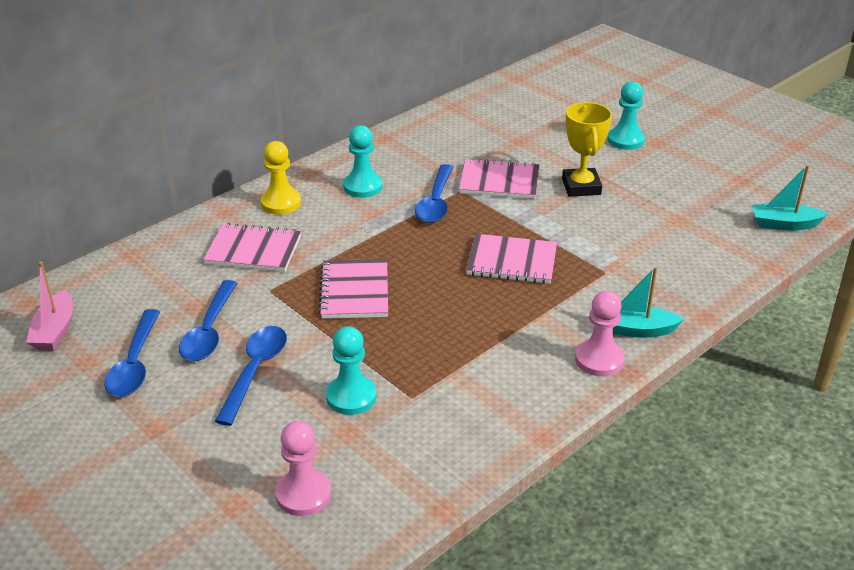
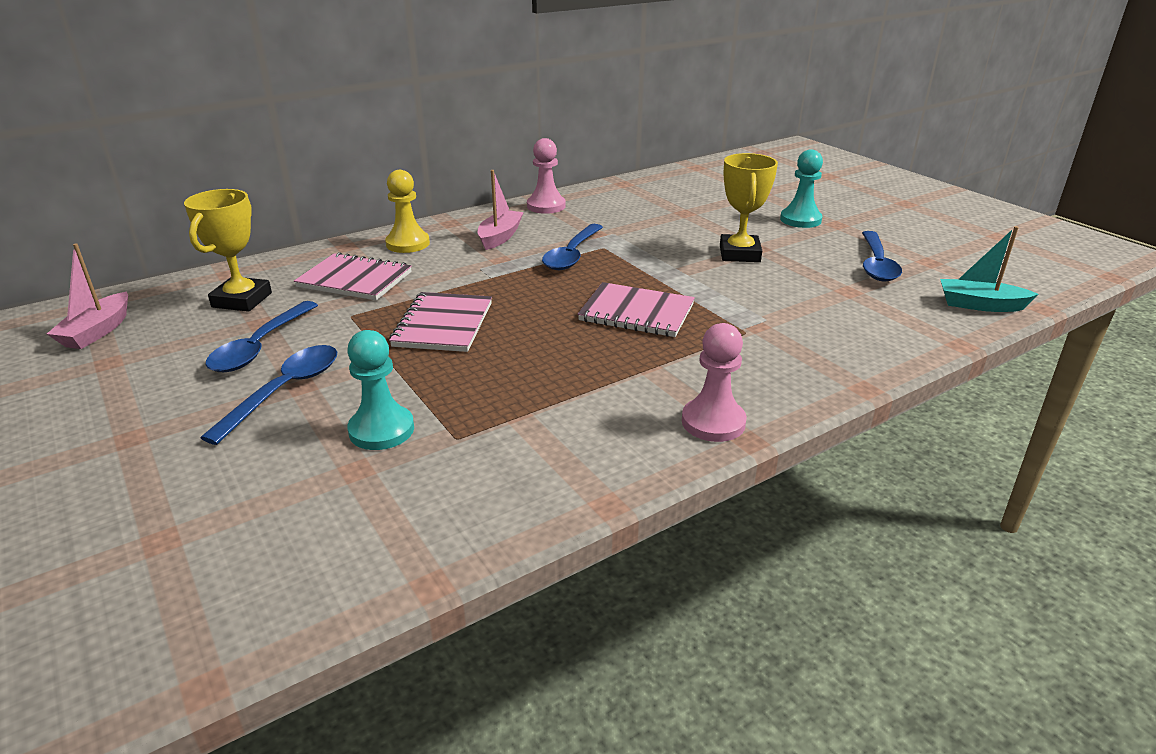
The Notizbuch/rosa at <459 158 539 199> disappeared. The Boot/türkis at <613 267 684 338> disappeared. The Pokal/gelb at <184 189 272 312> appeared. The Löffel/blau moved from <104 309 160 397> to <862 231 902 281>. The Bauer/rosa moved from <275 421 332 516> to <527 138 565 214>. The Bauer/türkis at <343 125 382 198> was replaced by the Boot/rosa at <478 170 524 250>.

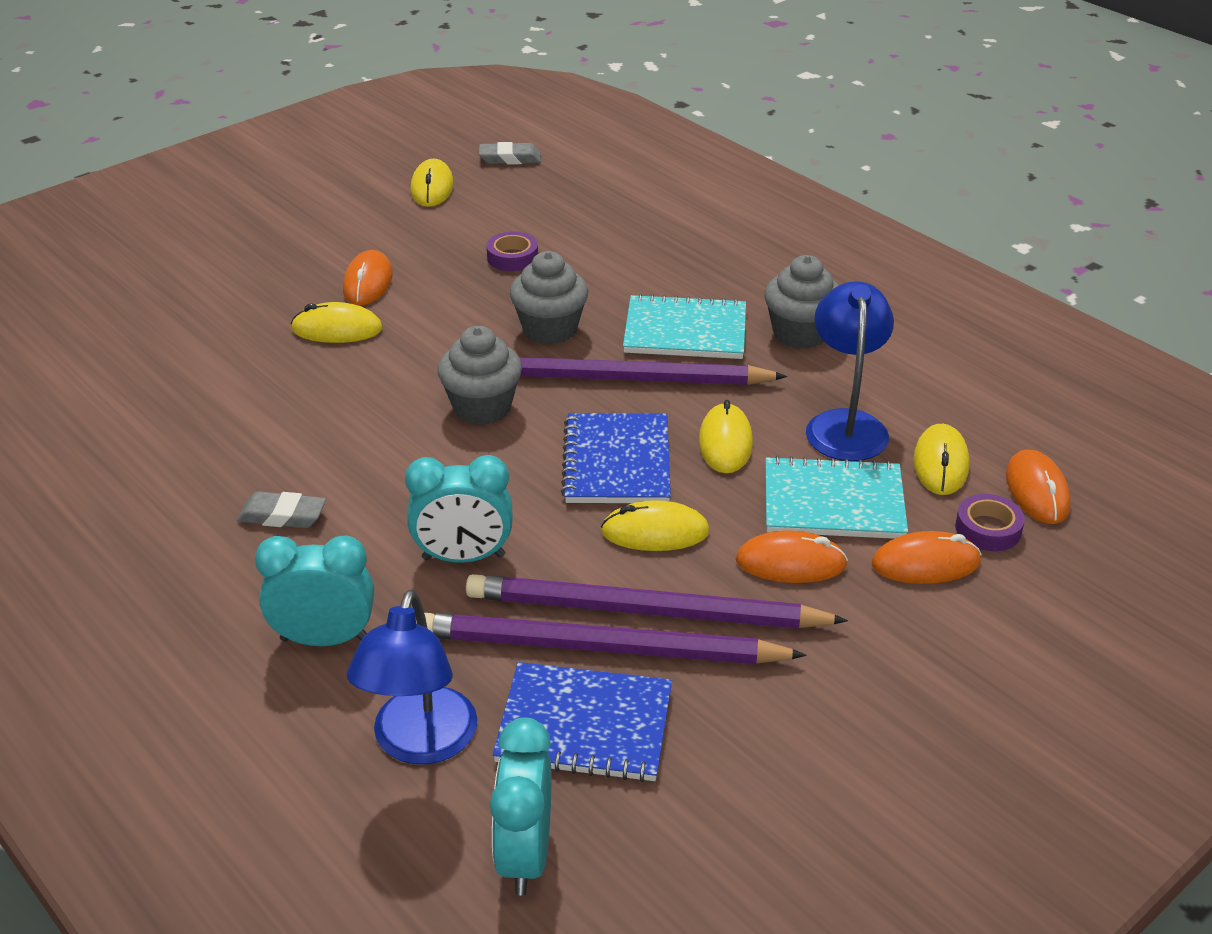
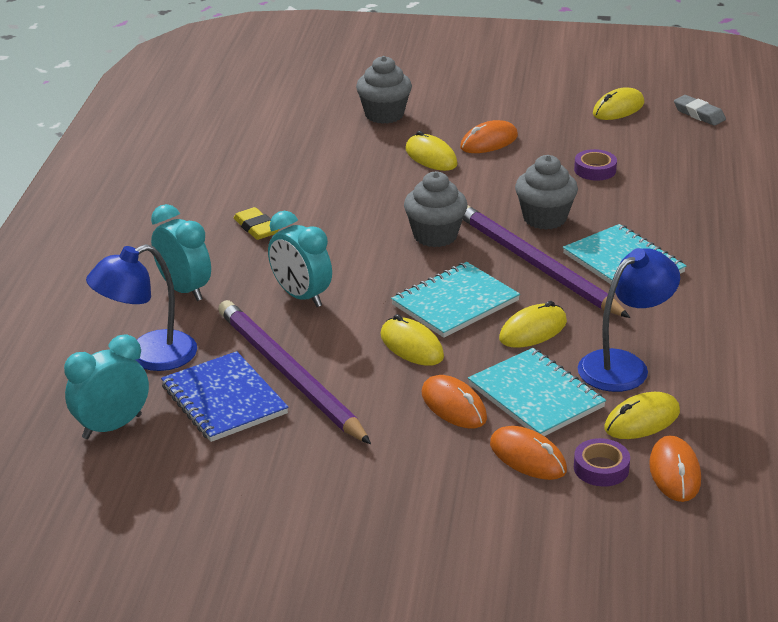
The Bleistift/lila at <466 574 848 629> disappeared. The Muffin/grau moved from <764 255 839 349> to <356 56 412 124>. The Radiergummi/grau at <237 491 326 528> became the Radiergummi/gelb at <234 207 279 240>. The Notizbuch/blau at <561 413 671 503> became the Notizbuch/türkis at <391 262 520 338>. The Computermaus/orange at <1006 450 1071 524> turned 45 degrees counterclockwise.

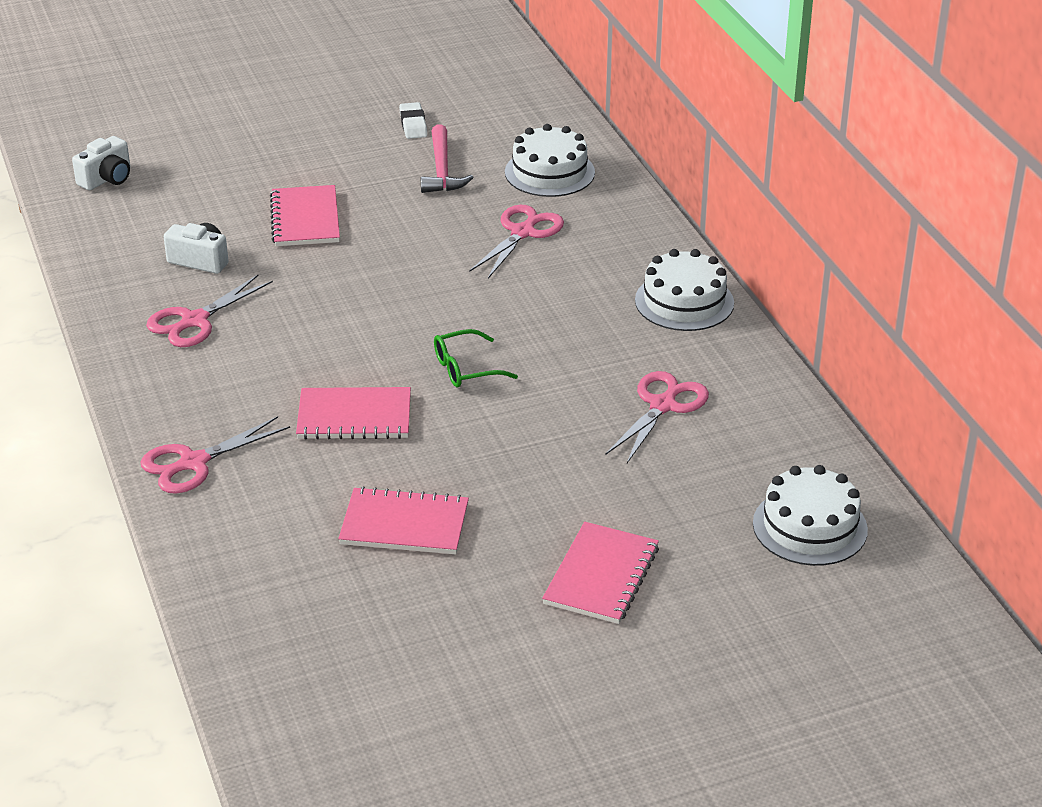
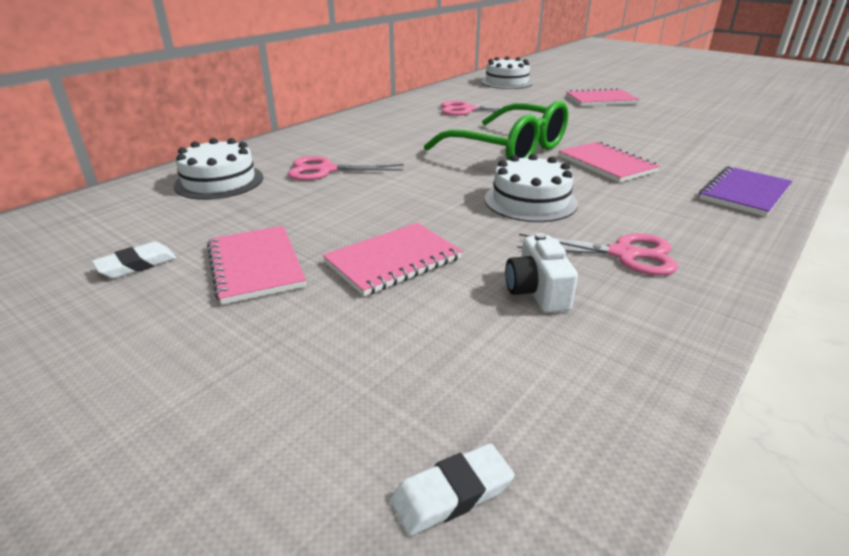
The Hammer/rosa at <421 124 474 193> disappeared. The Notizbuch/rosa moved from <338 486 469 554> to <207 226 306 305>. The Kuchen/weiß moved from <635 249 734 331> to <485 154 578 222>. The Kamera/weiß at <72 136 130 190> was replaced by the Radiergummi/weiß at <390 443 515 536>. The Schere/rosa at <141 416 290 494> was replaced by the Notizbuch/lila at <699 166 793 217>. The Brille/grün at <434 329 518 388> changed to 2.18 times the size.

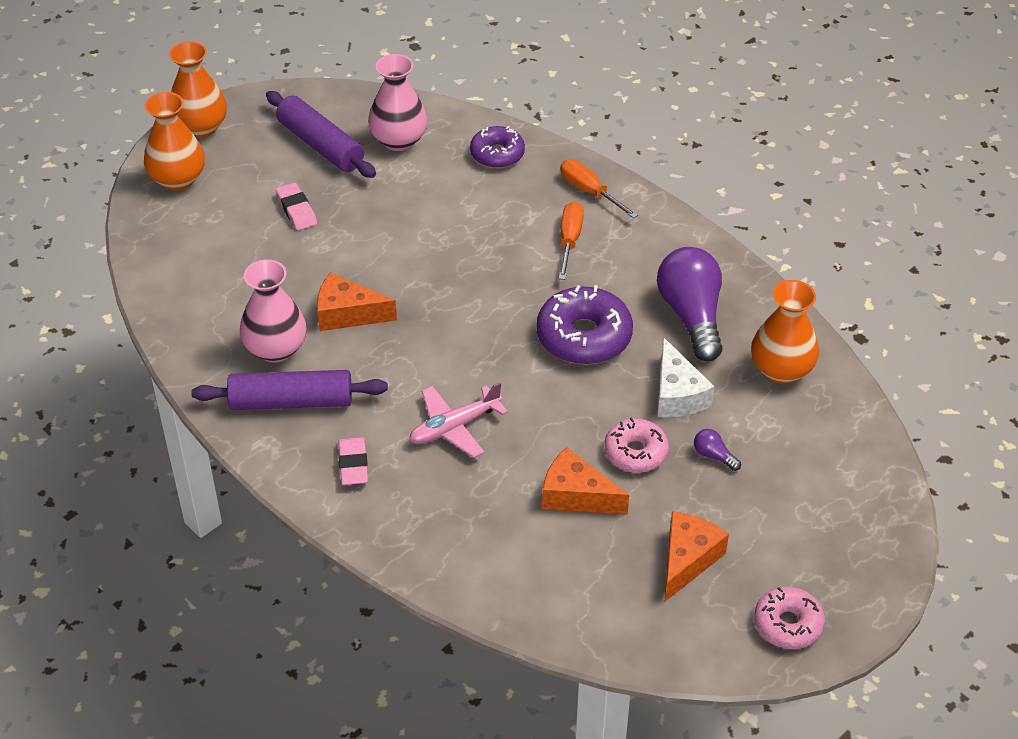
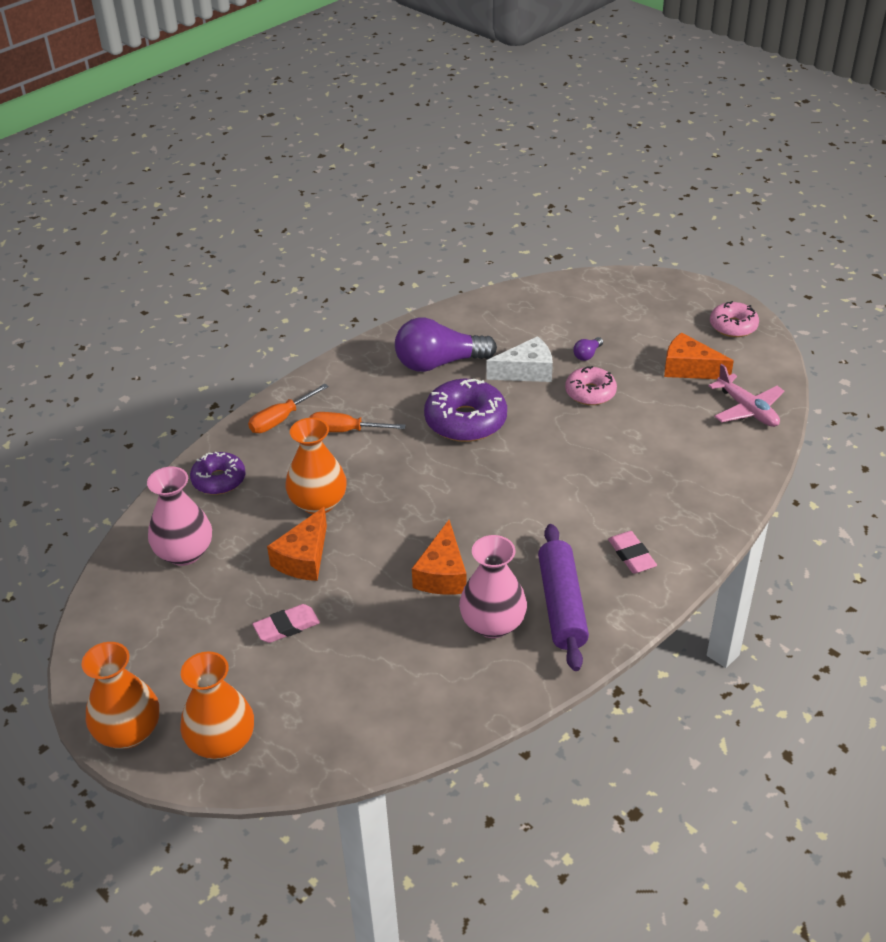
The Nudelholz/lila at <266 91 376 178> disappeared. The Flugzeug/rosa moved from <409 382 508 458> to <709 364 784 427>. The Käse/orange moved from <542 447 629 515> to <267 507 327 581>. The Vase/orange moved from <751 280 819 383> to <286 418 347 514>. The Radiergummi/rosa at <338 437 368 485> turned 75 degrees clockwise.

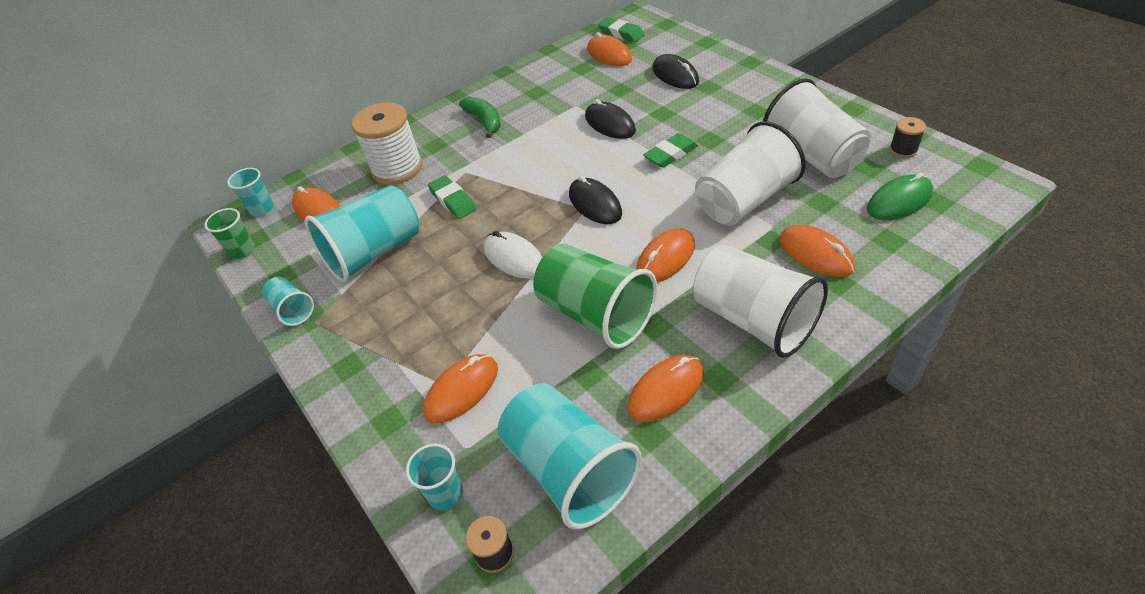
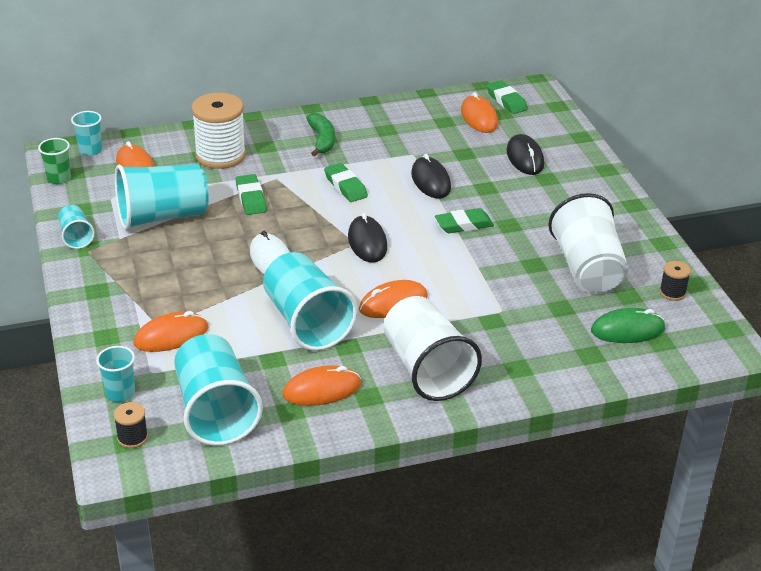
The Becher/weiß at <695 121 806 226> disappeared. The Computermaus/orange at <780 225 855 277> disappeared. The Radiergummi/grün at <324 163 368 202> appeared. The Becher/grün at <533 244 658 349> became the Becher/türkis at <263 252 358 351>.

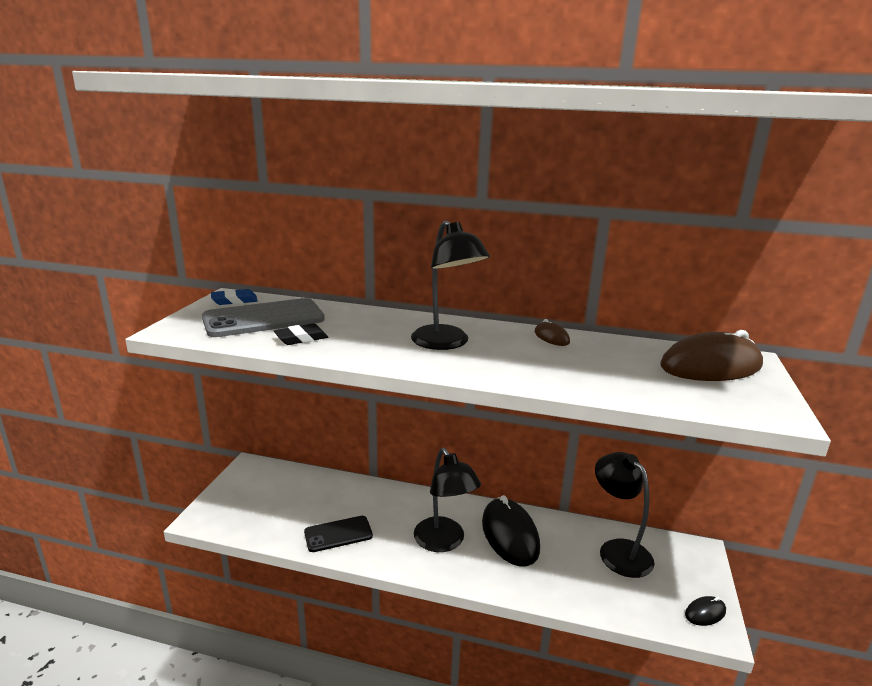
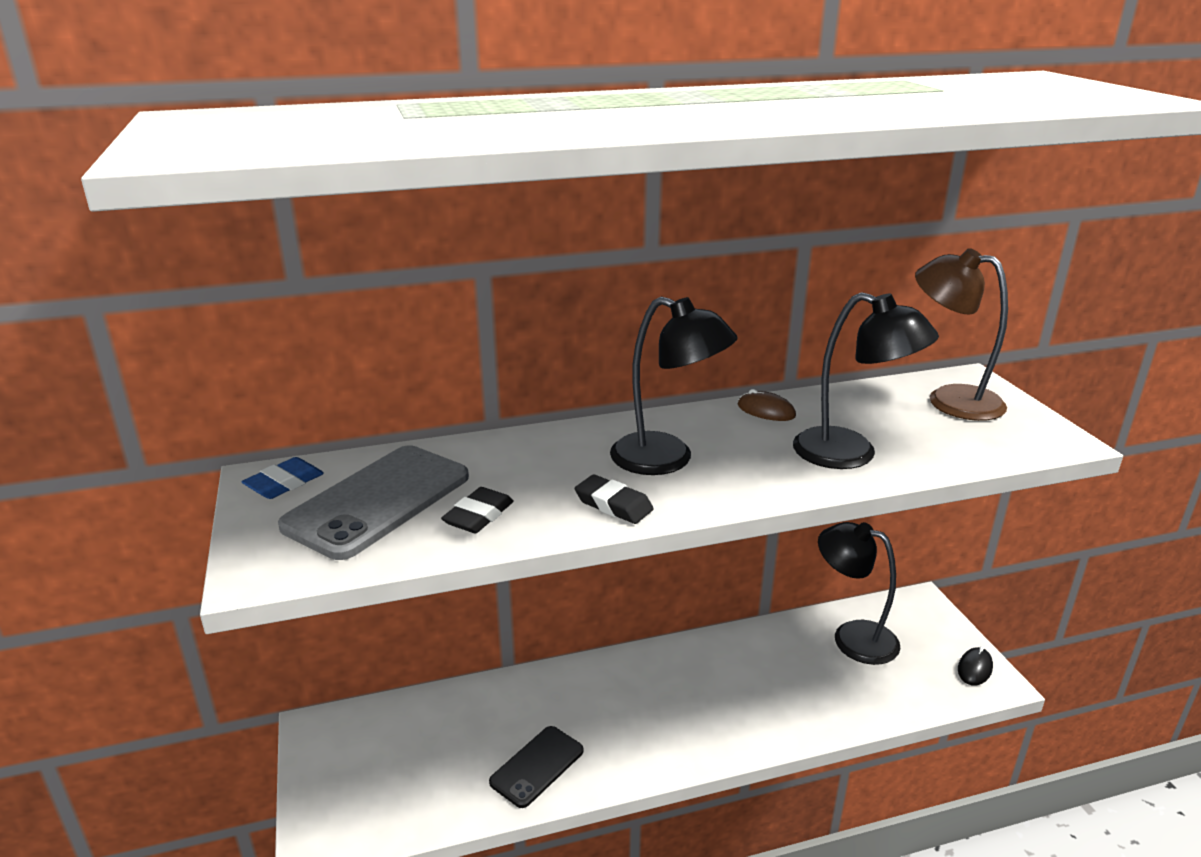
The Computermaus/schwarz at <482 495 540 566> disappeared. The Radiergummi/schwarz at <575 474 654 524> appeared. The Lampe/schwarz moved from <414 448 481 552> to <793 292 939 469>. The Computermaus/braun at <660 330 763 381> was replaced by the Lampe/braun at <915 248 1008 421>.

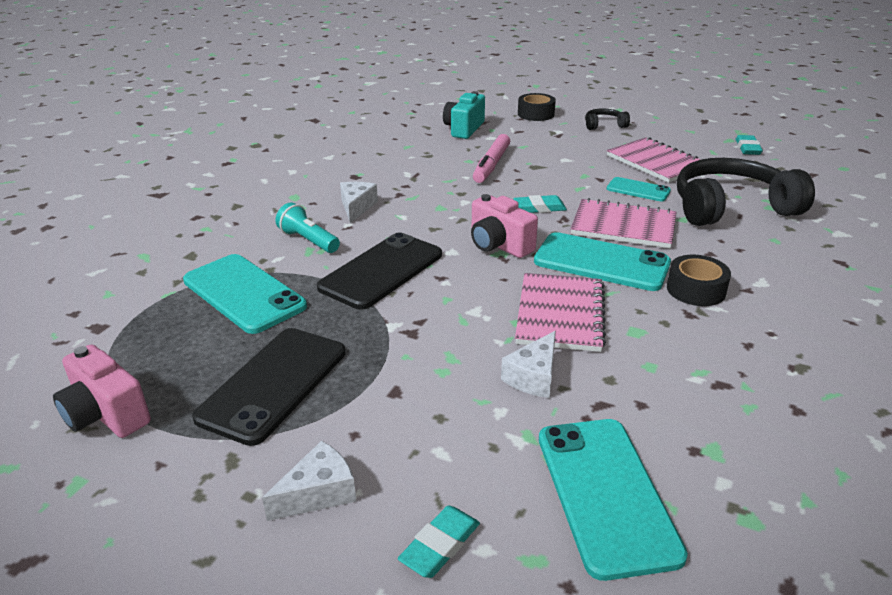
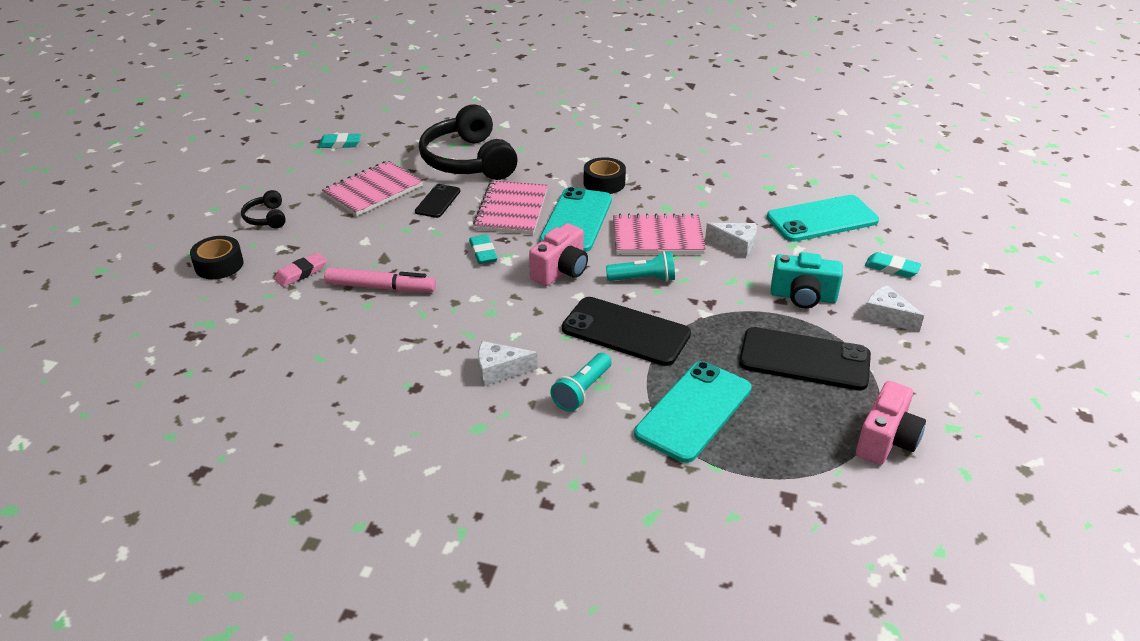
The Radiergummi/rosa at <274 253 327 287> appeared. The Taschenlampe/türkis at <606 251 675 282> appeared. The Kamera/türkis moved from <443 91 485 139> to <771 252 843 308>. The Handy/türkis at <607 177 671 201> became the Handy/schwarz at <415 184 460 218>.

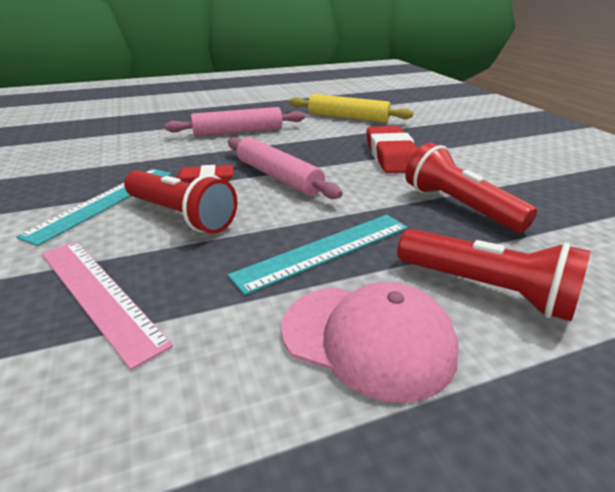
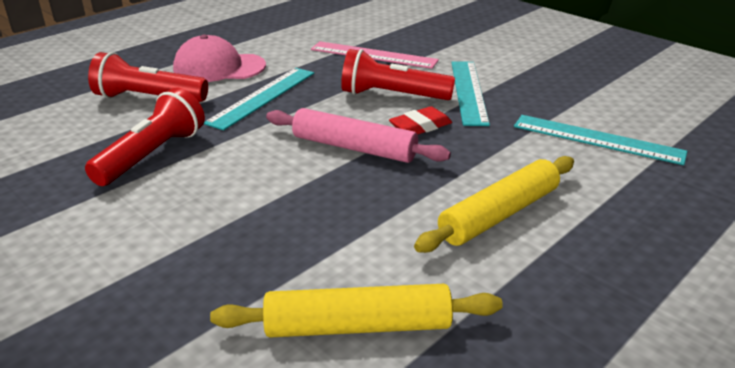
The Radiergummi/rot at <366 126 418 173> disappeared. The Lineal/türkis at <514 115 687 165> appeared. The Nudelholz/rosa at <165 107 305 136> became the Nudelholz/gelb at <414 156 574 253>. The Taschenlampe/rot at <405 142 537 233> turned 90 degrees counterclockwise.

